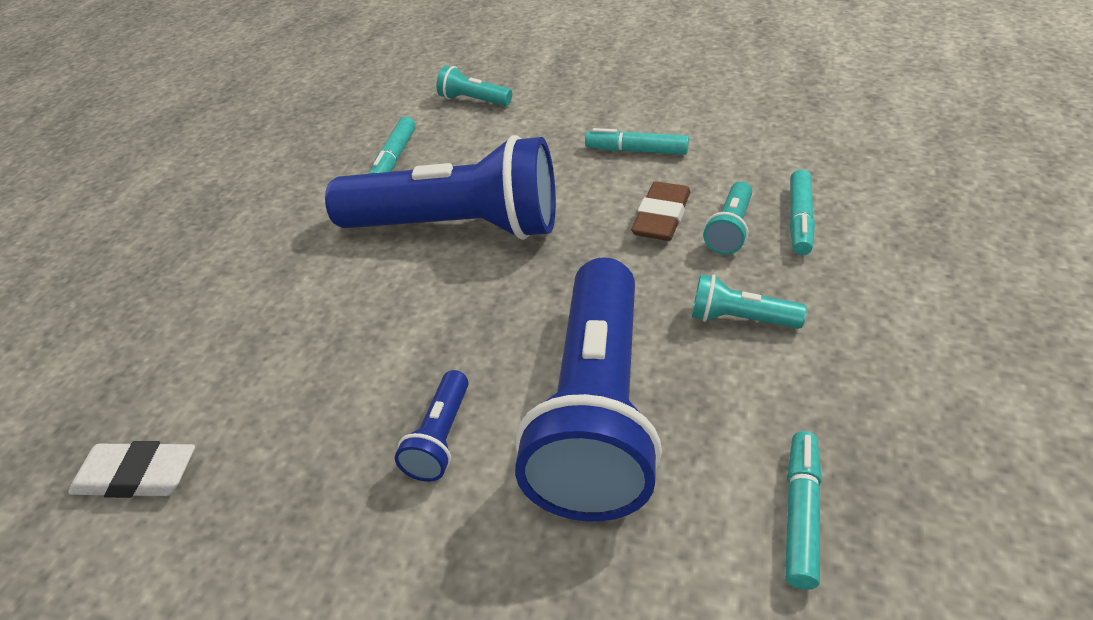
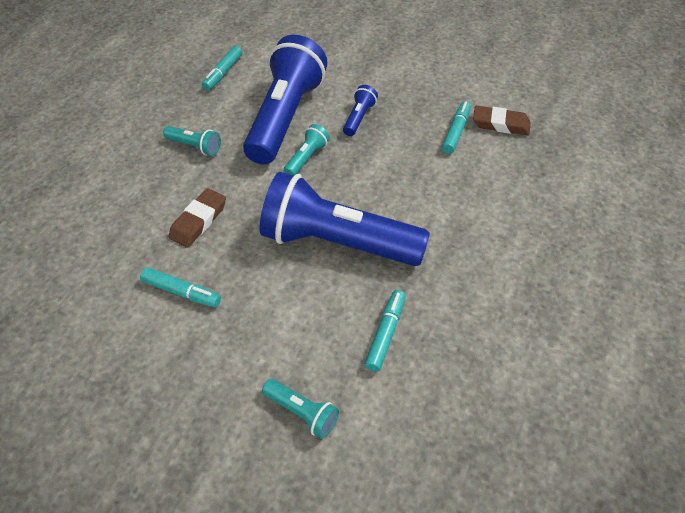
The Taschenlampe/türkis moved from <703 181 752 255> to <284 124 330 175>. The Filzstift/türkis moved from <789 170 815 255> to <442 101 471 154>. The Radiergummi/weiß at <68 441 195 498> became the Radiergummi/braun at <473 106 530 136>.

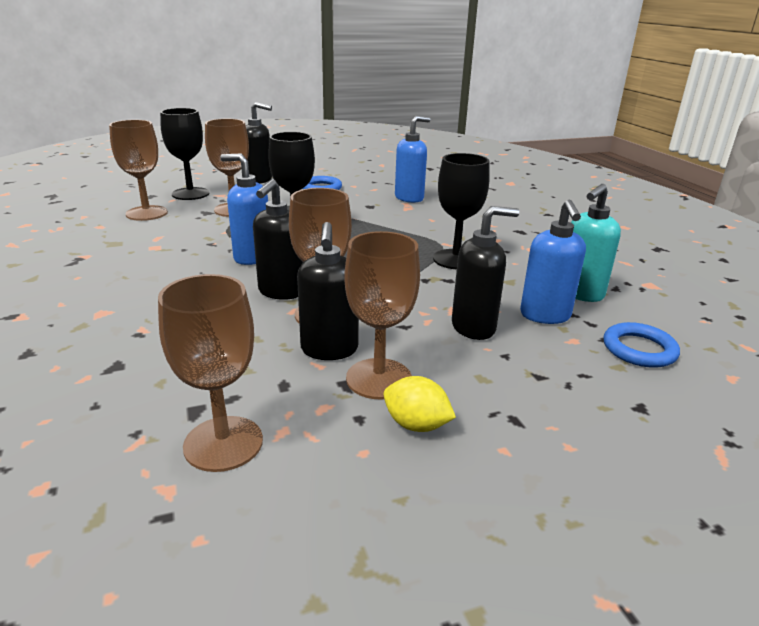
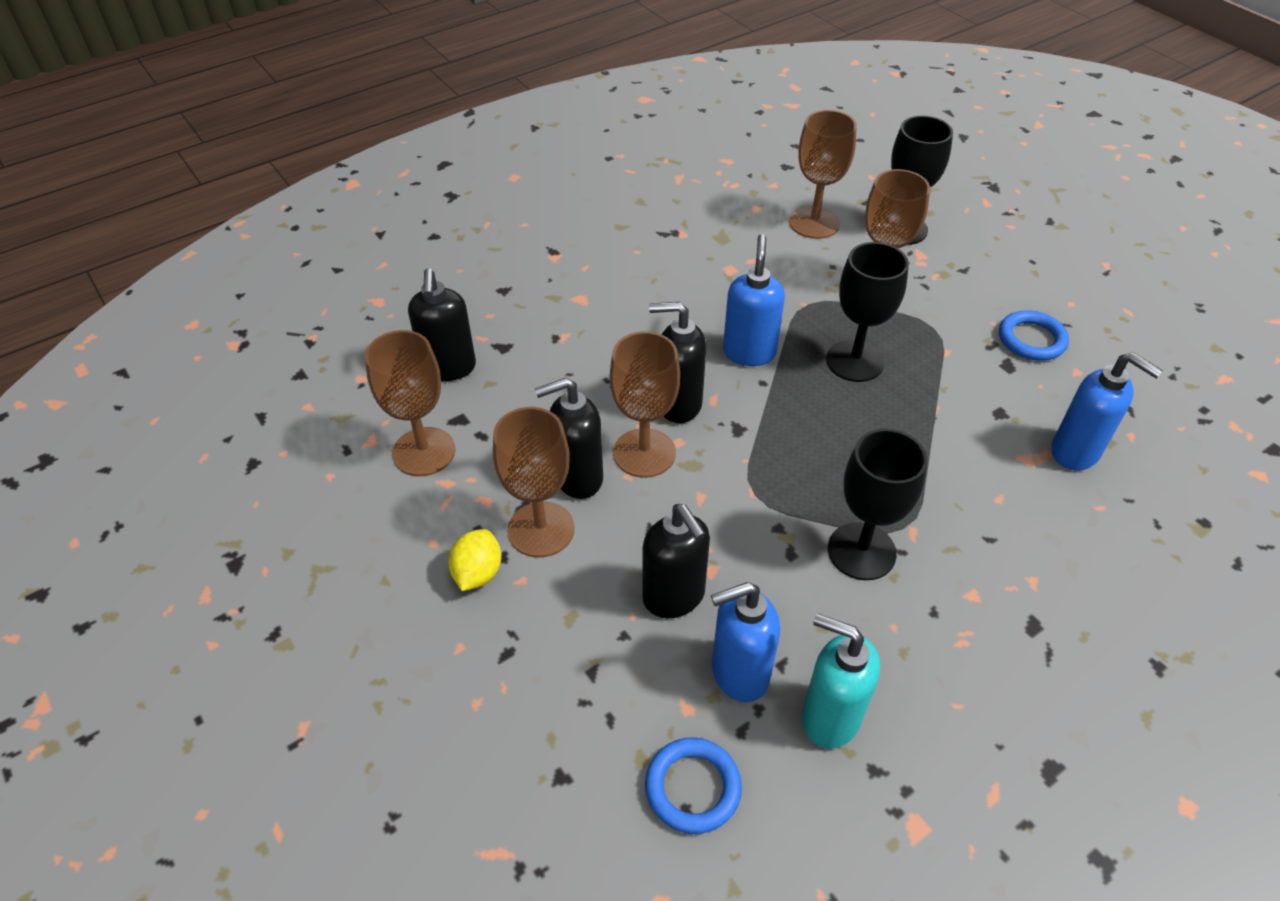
The Seifenspender/schwarz moved from <246 102 272 184> to <408 268 476 381>.

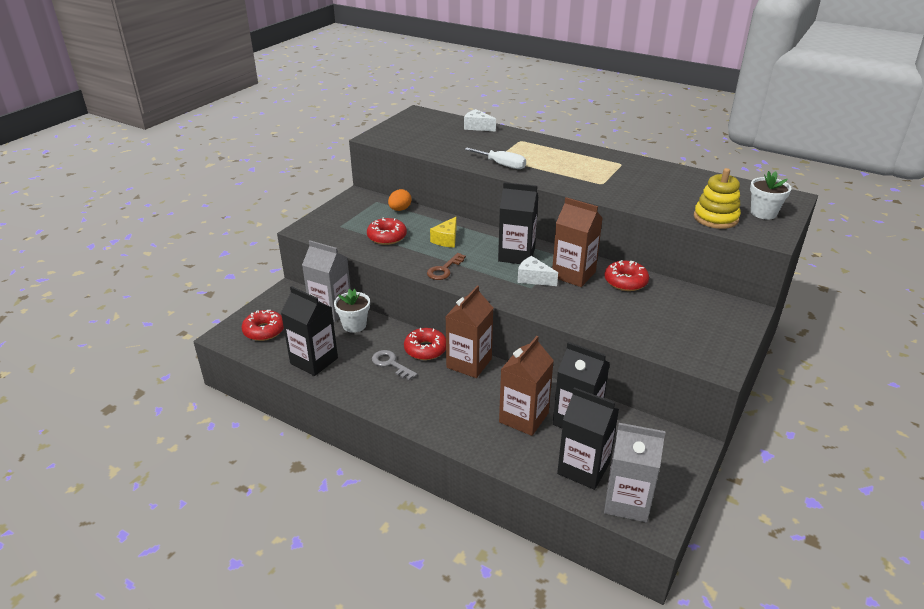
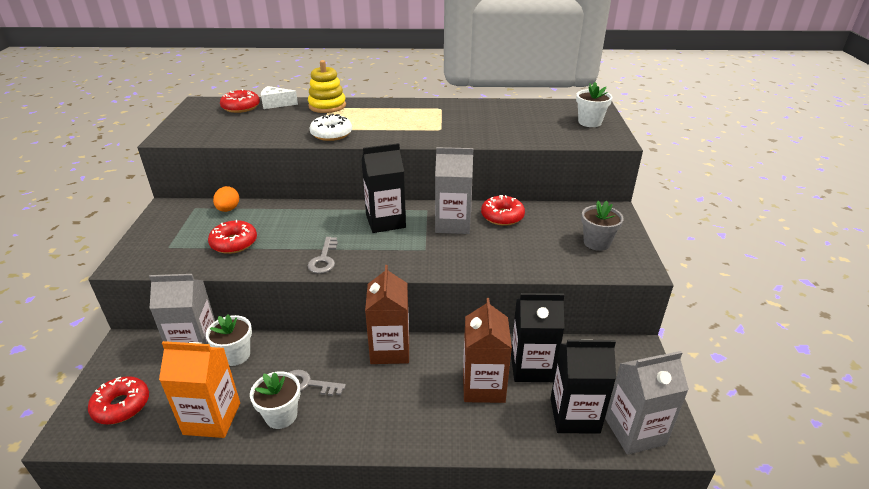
The Käse/gelb at <430 217 457 248> disappeared. The Käse/weiß at <518 256 558 286> disappeared. The Blumentopf/weiß at <250 371 301 429> appeared. The Blumentopf/grau at <581 201 624 251> appeared. The Donut/rot moved from <404 328 446 360> to <220 89 260 113>. The Stapelspielzeug/gelb moved from <694 168 741 229> to <308 60 346 113>. The Schraubenzieher/weiß at <465 148 526 169> was replaced by the Donut/weiß at <310 114 352 141>. The Getränkekarton/schwarz at <281 286 338 376> became the Getränkekarton/orange at <159 341 240 438>. The Schlüssel/braun at <427 253 466 280> became the Schlüssel/grau at <308 237 338 274>. The Getränkekarton/braun at <552 197 603 287> became the Getränkekarton/grau at <435 147 473 234>.

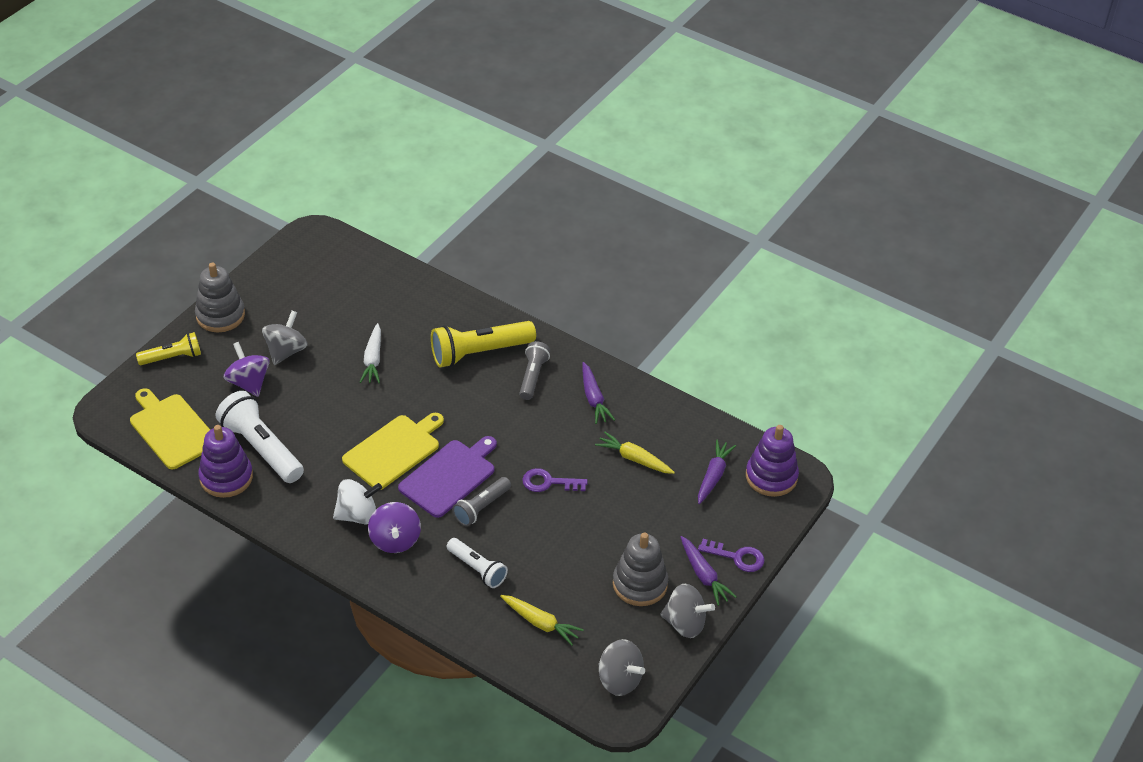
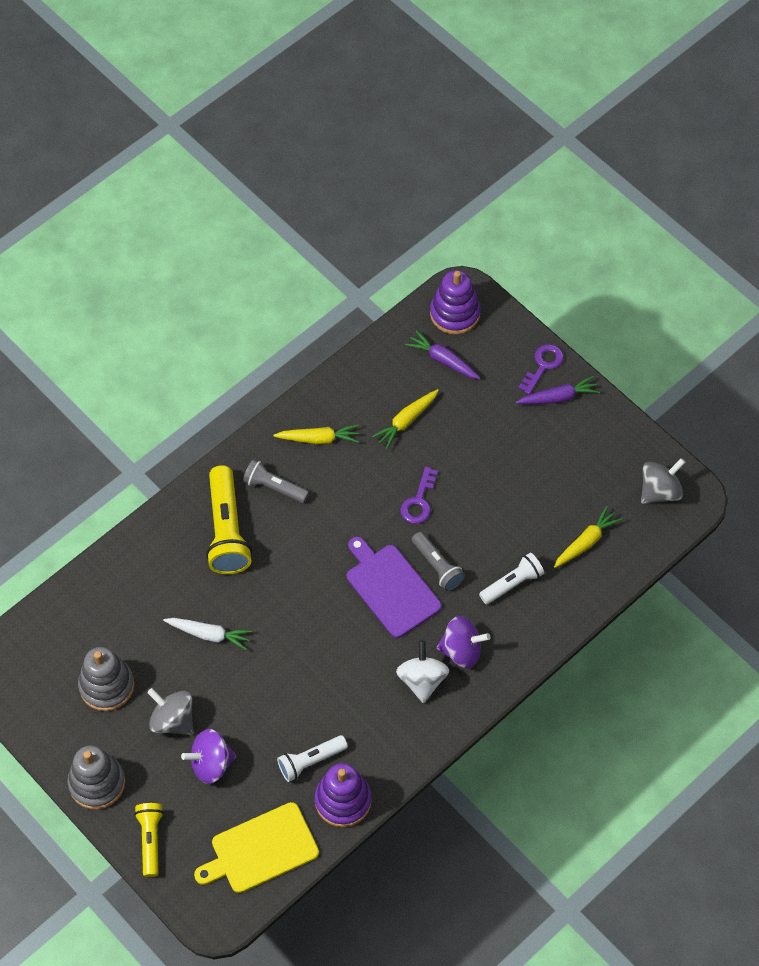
The Schneidebrett/gelb at <342 413 444 490> disappeared. The Kreisel/grau at <661 583 715 638> disappeared. The Stapelspielzeug/grau moved from <613 532 668 606> to <78 647 134 711>. The Karotte/lila at <582 362 615 424> became the Karotte/gelb at <273 424 360 444>. The Taschenlampe/weiß at <216 391 304 483> changed to 0.60 times the size.

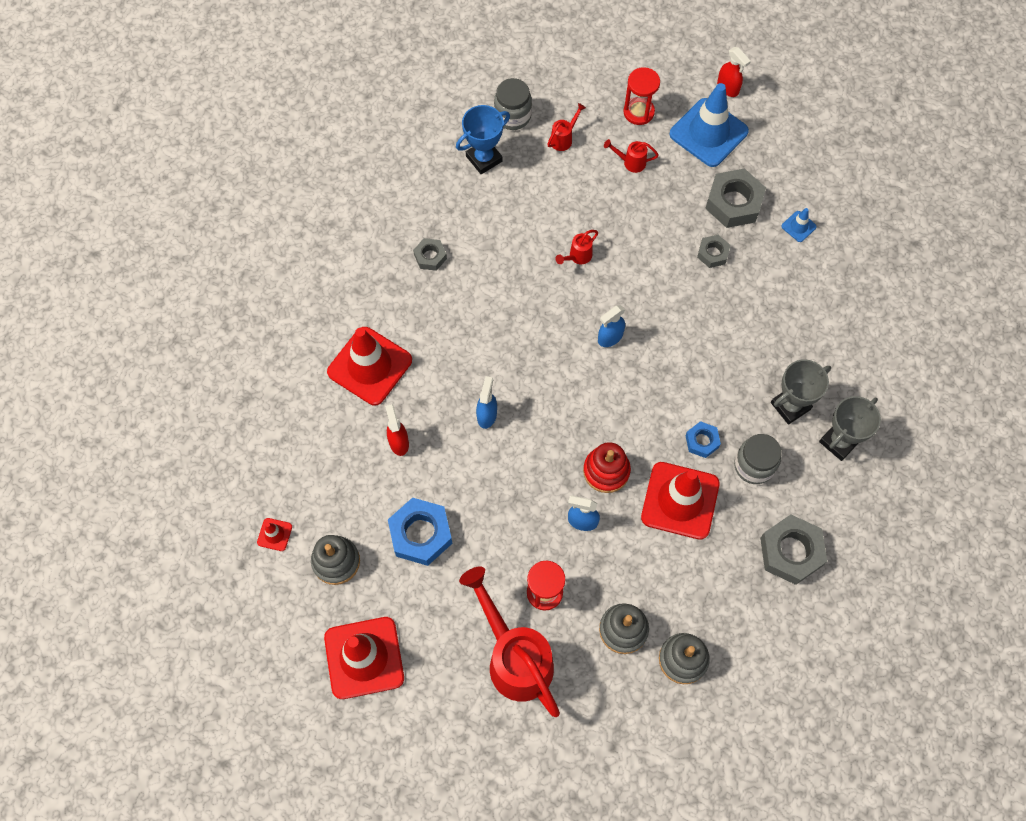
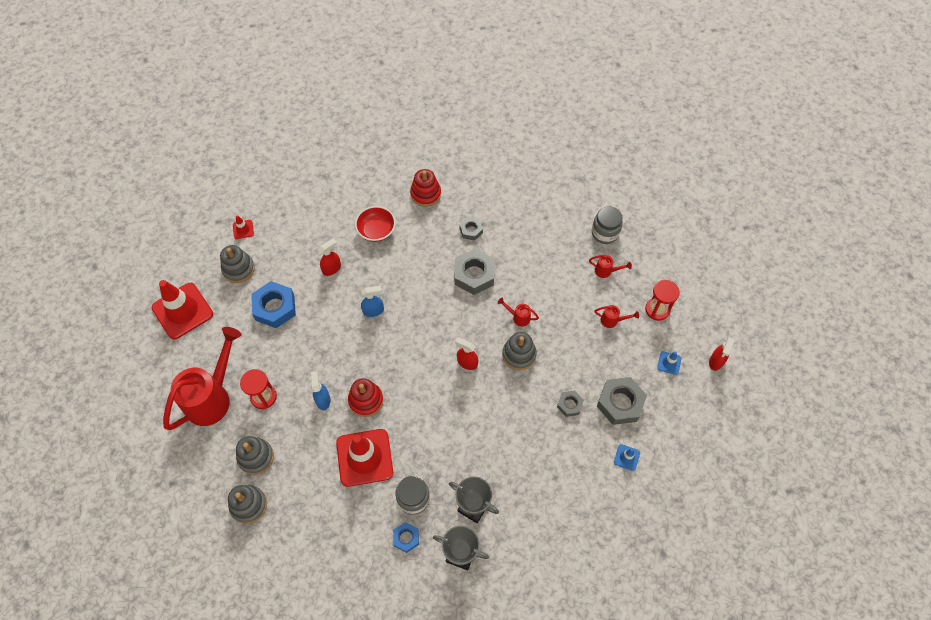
The Pokal/blau at <456 105 510 174> disappeared. The Stapelspielzeug/rot at <410 169 441 207> appeared. The Stapelspielzeug/grau at <502 332 537 370> appeared. The Sechskantmutter/blau moved from <685 421 721 458> to <393 522 419 553>. The Sechskantmutter/grau moved from <760 515 827 585> to <455 249 494 295>. The Leitkegel/rot at <327 327 412 405> was replaced by the Schüssel/rot at <355 206 396 242>. The Sprühflasche/blau at <598 305 625 347> became the Sprühflasche/rot at <455 337 478 370>. The Gießkanne/rot at <604 139 659 173> turned 120 degrees clockwise. The Leitkegel/blau at <669 83 749 167> changed to 0.43 times the size.

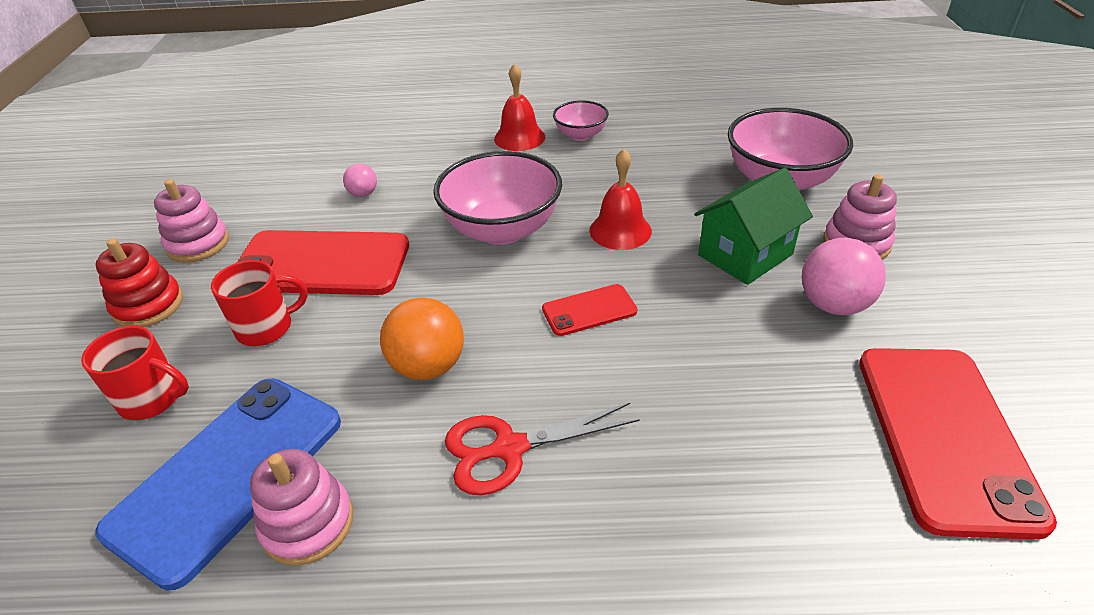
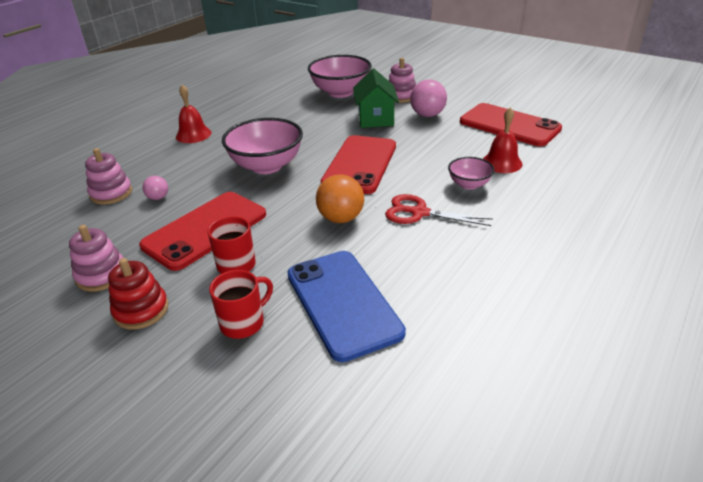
The Stapelspielzeug/rosa moved from <250 449 353 566> to <85 148 132 205>. The Schüssel/rosa moved from <553 100 609 141> to <448 157 494 190>. The Glocke/rot moved from <590 149 652 250> to <483 107 523 173>. The Schere/rot at <445 403 640 495> turned 90 degrees clockwise. The Handy/rot at <542 284 637 336> changed to 2.06 times the size.

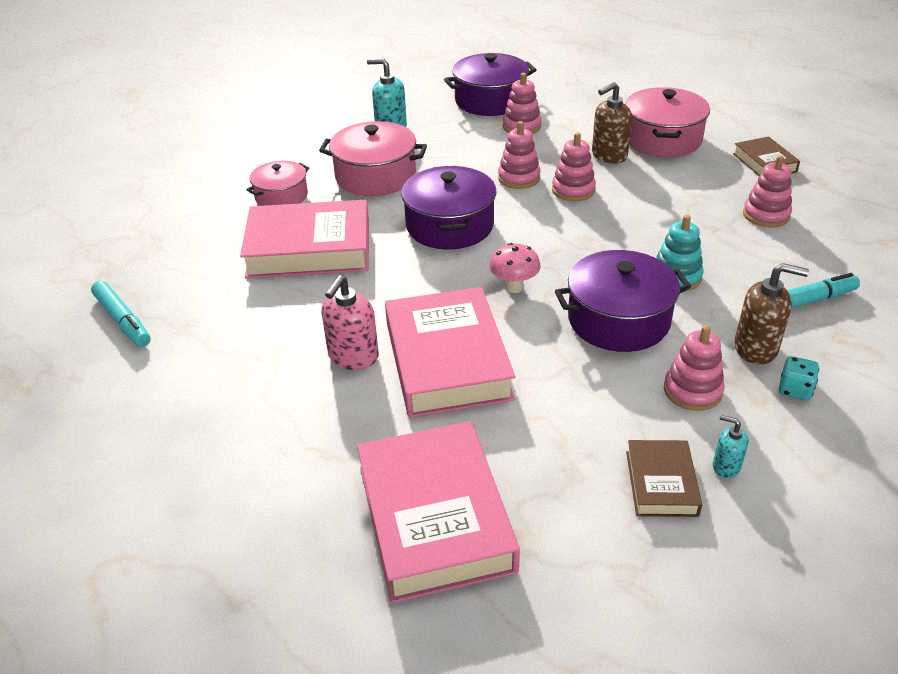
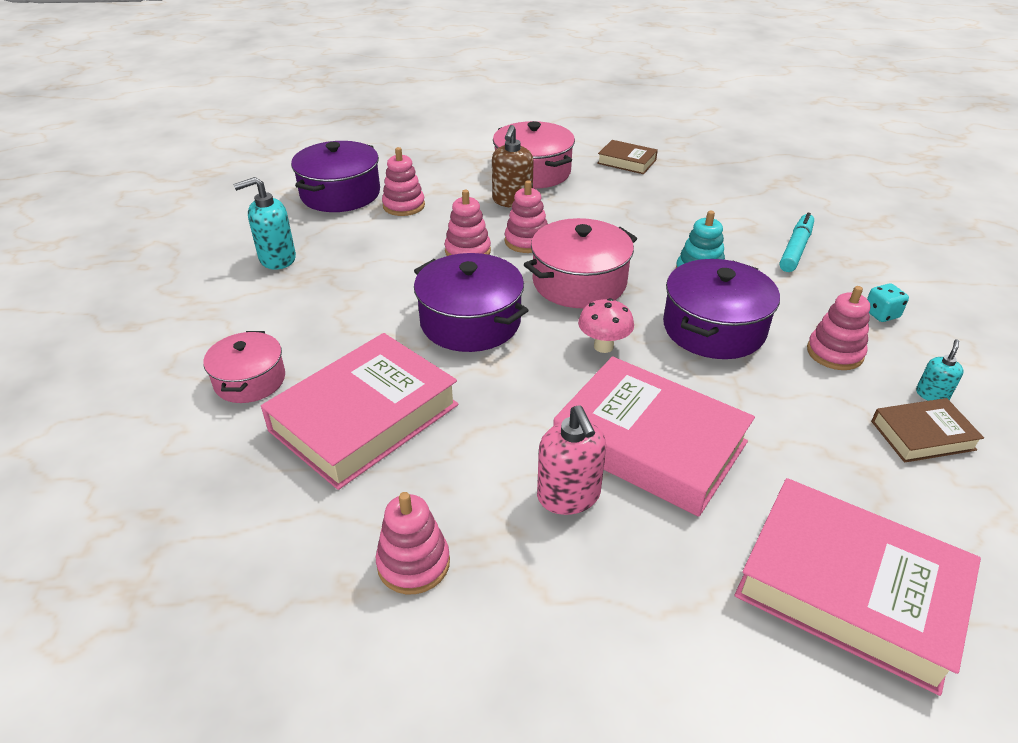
The Filzstift/türkis at <91 281 151 347> disappeared. The Seifenspender/braun at <734 263 809 365> disappeared. The Kochtopf/rosa moved from <319 121 427 196> to <524 218 637 309>. The Stapelspielzeug/rosa moved from <743 155 792 228> to <376 492 450 594>. The Buch/braun at <626 440 702 517> turned 60 degrees counterclockwise. The Seifenspender/türkis at <713 415 748 478> turned 135 degrees clockwise.

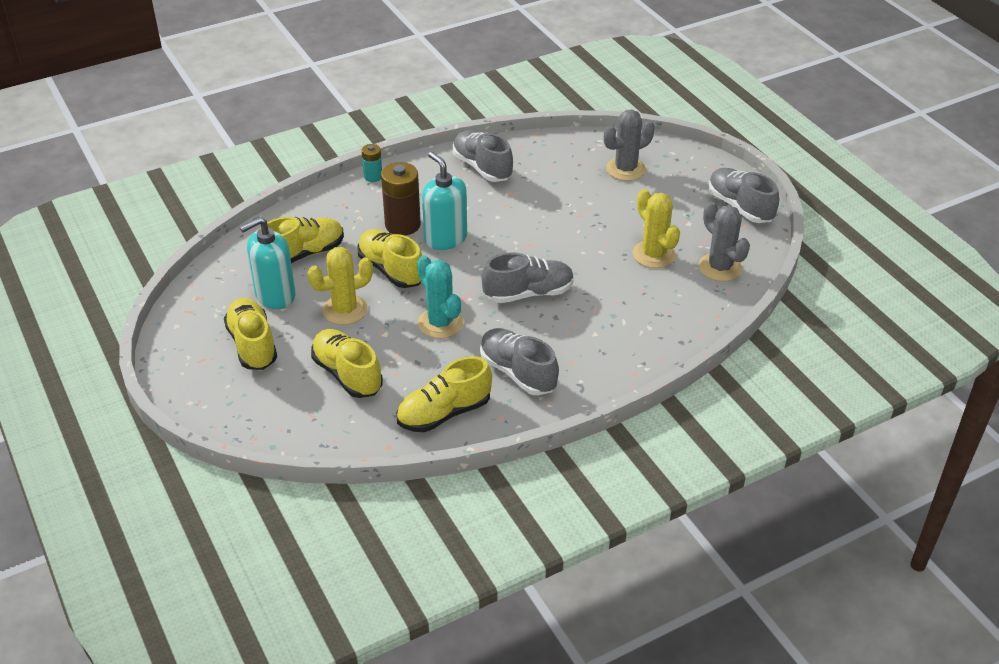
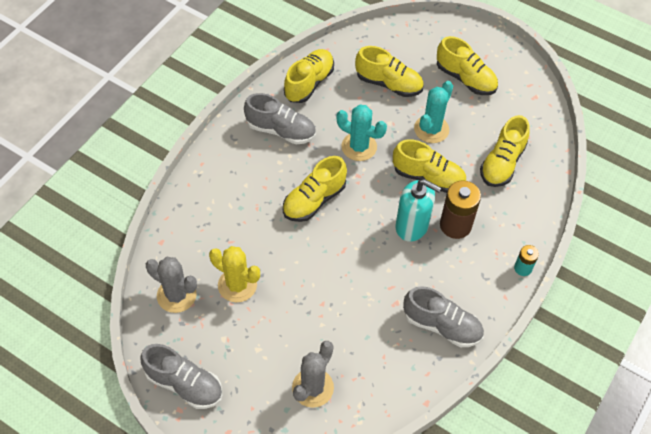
The Seifenspender/türkis at <240 217 295 309> disappeared. The Kaktus/gelb at <308 247 373 325> became the Kaktus/türkis at <414 81 453 143>. The Schuh/grau at <482 253 574 303> became the Schuh/gelb at <283 156 347 222>.

